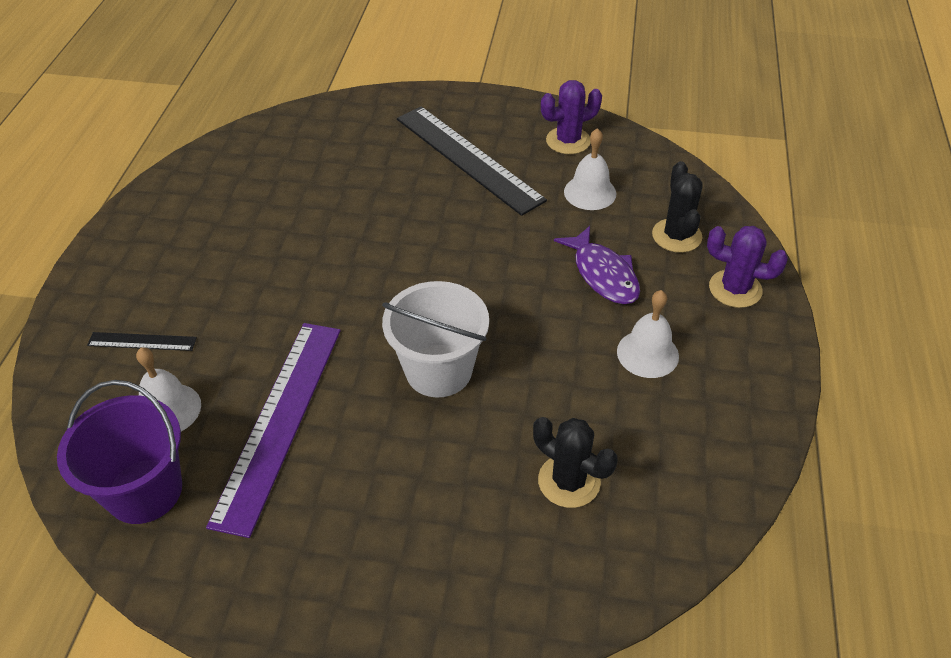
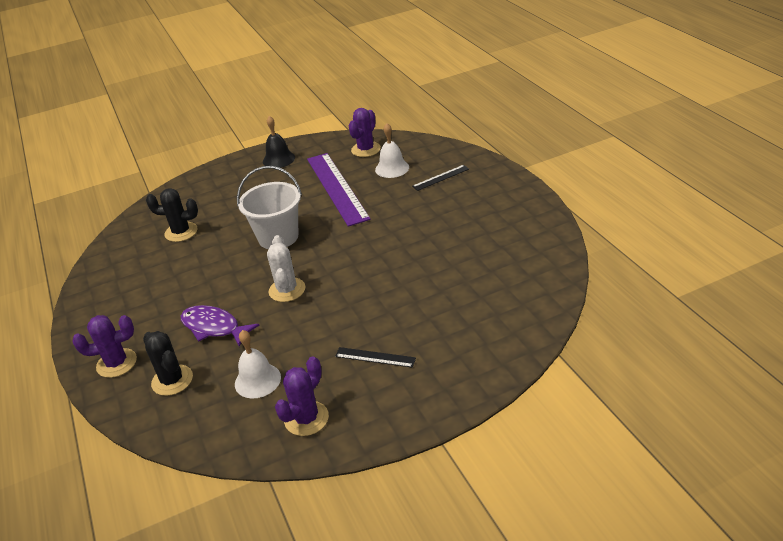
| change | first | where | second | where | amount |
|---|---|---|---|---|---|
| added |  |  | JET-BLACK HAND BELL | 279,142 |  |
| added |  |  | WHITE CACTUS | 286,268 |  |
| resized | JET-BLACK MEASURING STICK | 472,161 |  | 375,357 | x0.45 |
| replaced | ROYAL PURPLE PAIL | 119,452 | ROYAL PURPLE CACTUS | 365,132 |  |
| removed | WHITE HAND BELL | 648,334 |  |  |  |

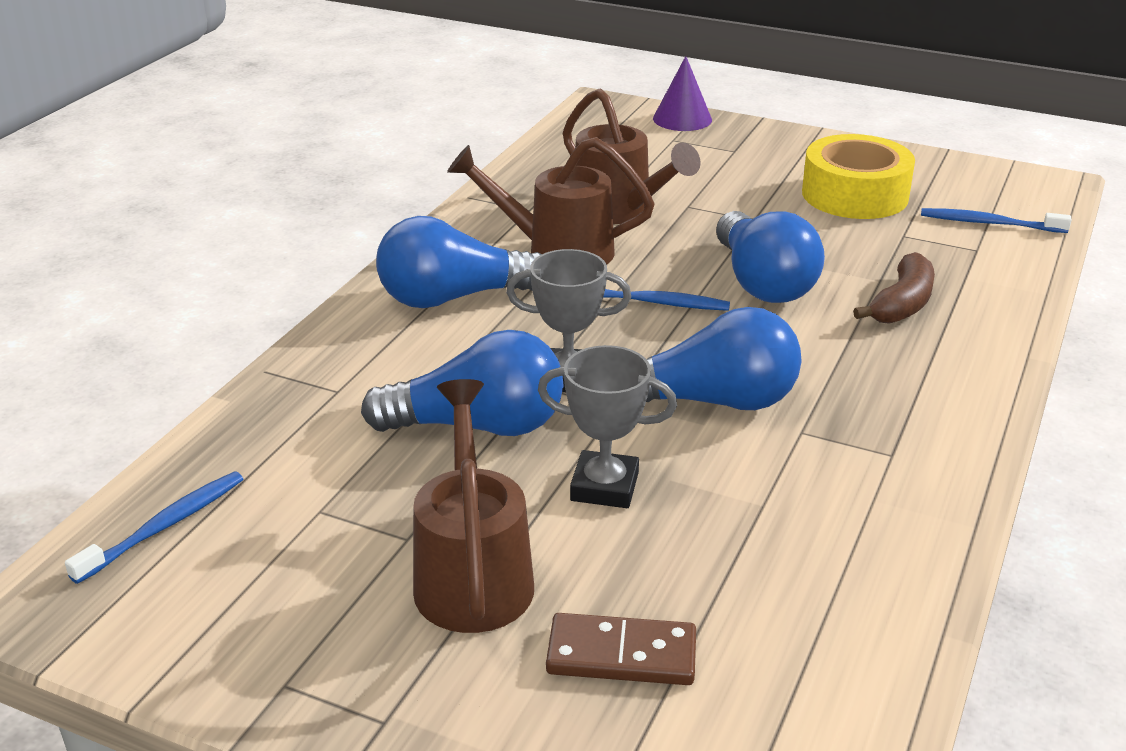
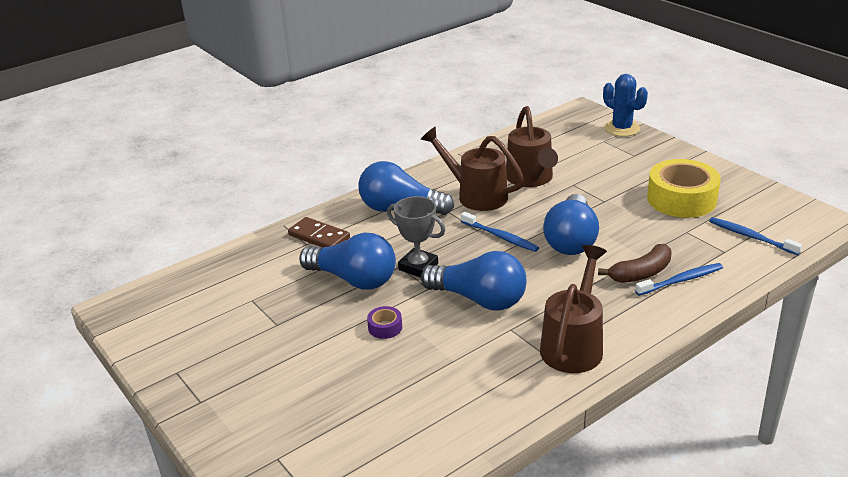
| change | first | where | second | where | amount |
|---|---|---|---|---|---|
| moved | BROWN DOMINO TILE | 621,649 |  | 319,232 |  |
| replaced | GREY PRIZE CUP | 607,426 | ROYAL PURPLE ROLL OF TAPE | 384,322 |  |
| moved | BROWN WATERING POT | 473,506 |  | 573,309 |  |
| replaced | ROYAL PURPLE SOLID CONE | 682,93 | ROYAL BLUE CACTUS | 625,105 |  |
| moved | ROYAL BLUE DENTAL BRUSH | 154,527 |  | 679,279 |  |

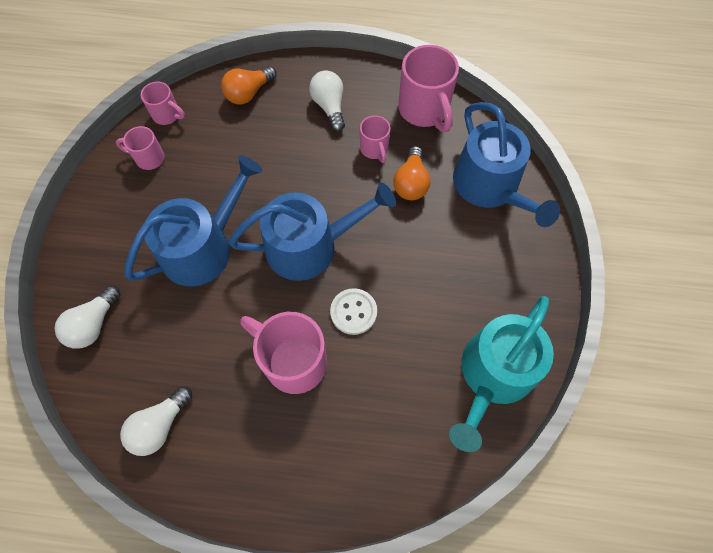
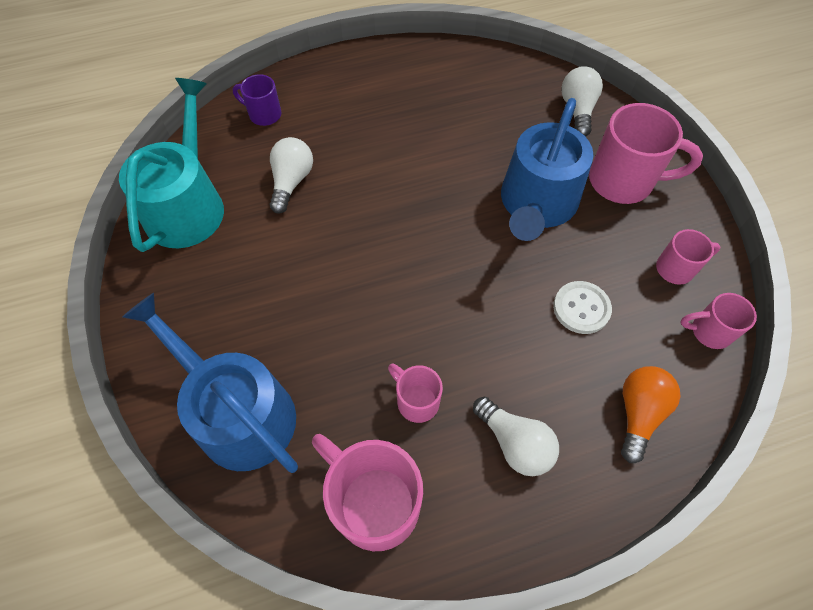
| change | first | where | second | where | amount |
|---|---|---|---|---|---|
| added |  |  | ROYAL PURPLE TEA MUG | 257,100 |  |
| moved | WHITE BULB | 156,421 |  | 291,175 |  |
| moved | WHITE SEWING BUTTON | 353,311 |  | 582,307 |  |
| moved | ROSY TEA MUG | 284,353 |  | 646,153 |  |
| removed | ROYAL BLUE WATERING POT | 312,231 |  |  |  |
| removed | BRIGHT ORANGE BULB | 412,173 |  |  |  |

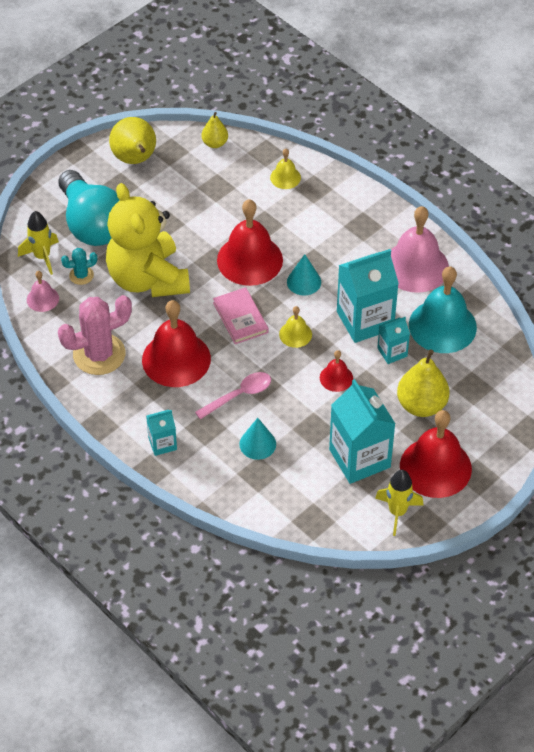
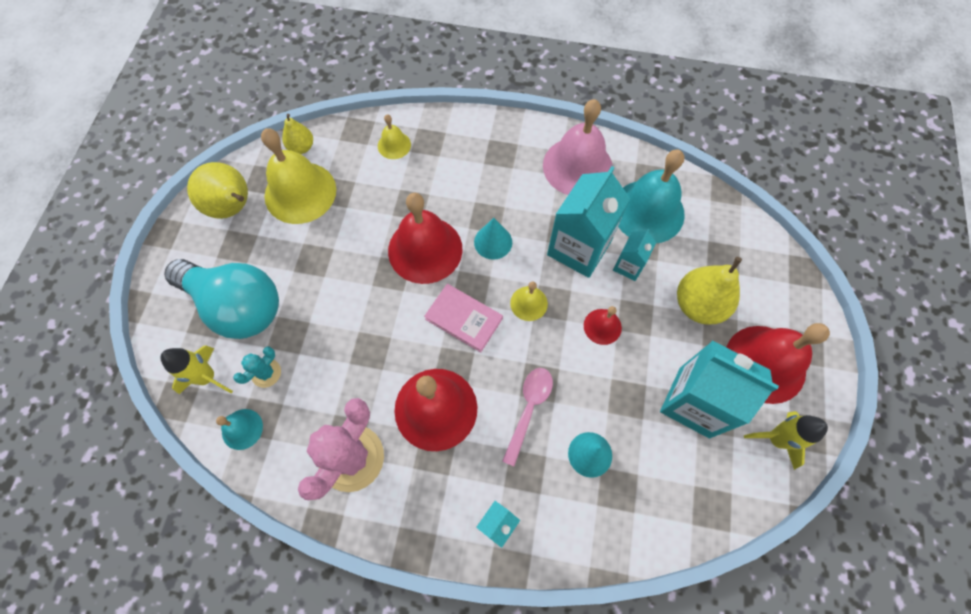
| change | first | where | second | where | amount |
|---|---|---|---|---|---|
| recoloured | ROSY HAND BELL | 43,291 | AQUA HAND BELL | 239,429 |  |
| added |  |  | BRIGHT YELLOW HAND BELL | 298,176 |  |
| removed | BRIGHT YELLOW TEDDY | 148,240 |  |  |  |

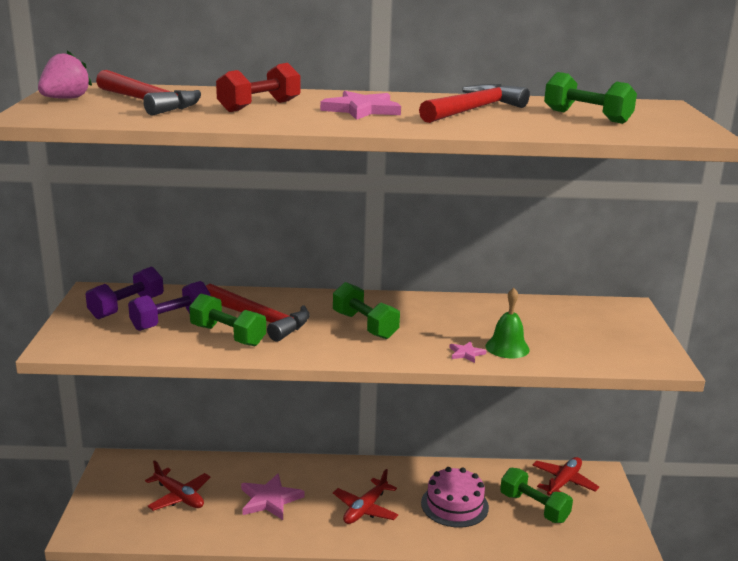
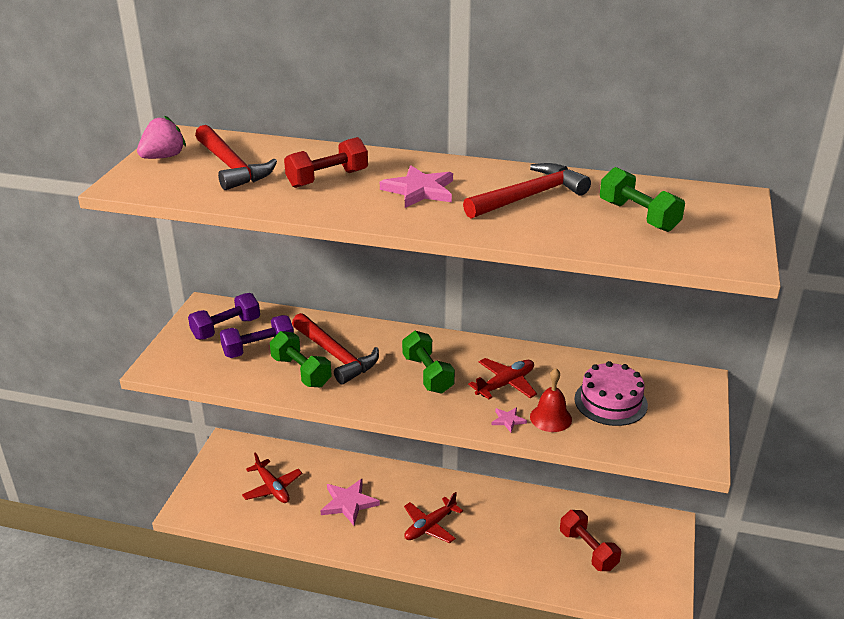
| change | first | where | second | where | amount |
|---|---|---|---|---|---|
| moved | RED TOY PLANE | 565,476 |  | 502,378 |  |
| recoloured | EMERALD HAND BELL | 507,323 | RED HAND BELL | 551,400 |  |
| recoloured | EMERALD HAND WEIGHT | 536,495 | RED HAND WEIGHT | 590,540 |  |
| moved | ROSY LAYER CAKE | 455,497 |  | 611,393 |  |

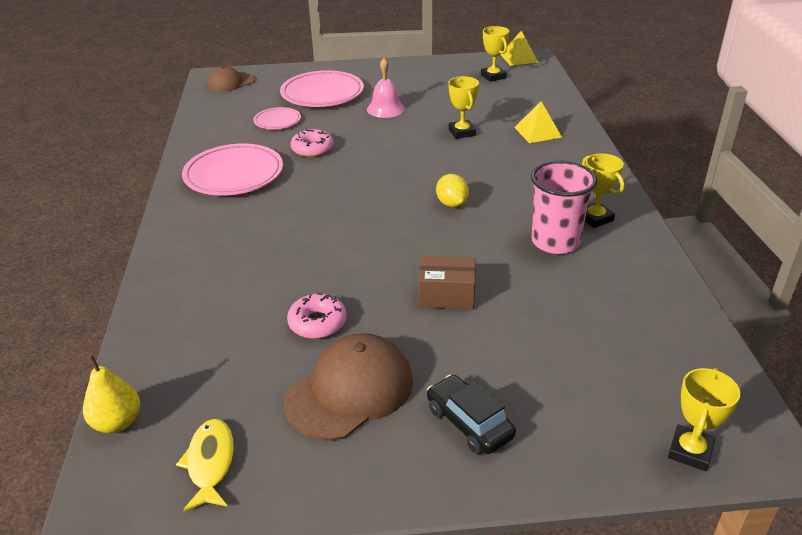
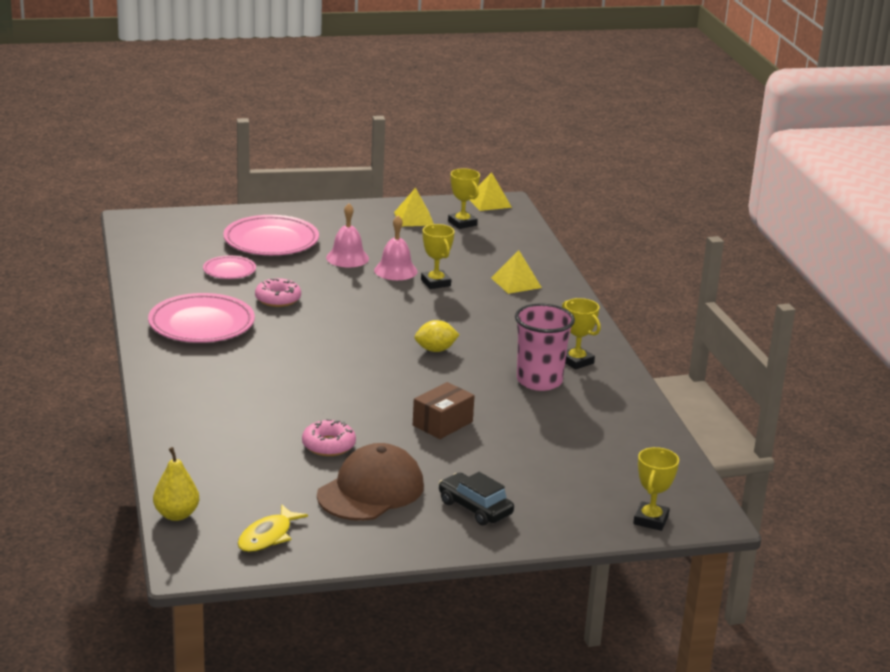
| change | first | where | second | where | amount |
|---|---|---|---|---|---|
| turned | BRIGHT YELLOW TOY FISH | 205,465 |  | 273,528 | 135 degrees counterclockwise |
| added |  |  | ROSY HAND BELL | 396,248 |  |
| added |  |  | BRIGHT YELLOW PYRAMID | 414,207 |  |
| turned | BROWN PACKAGE | 447,282 |  | 444,410 | 45 degrees counterclockwise |
| turned | BRIGHT YELLOW LEMON | 452,190 |  | 437,336 | 75 degrees counterclockwise |
| removed | BROWN CAP | 230,79 |  |  |  |

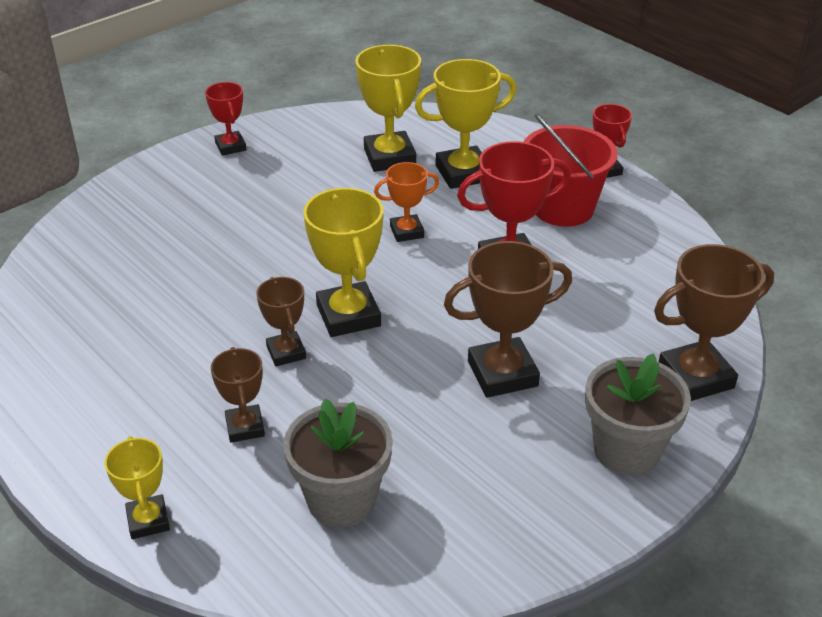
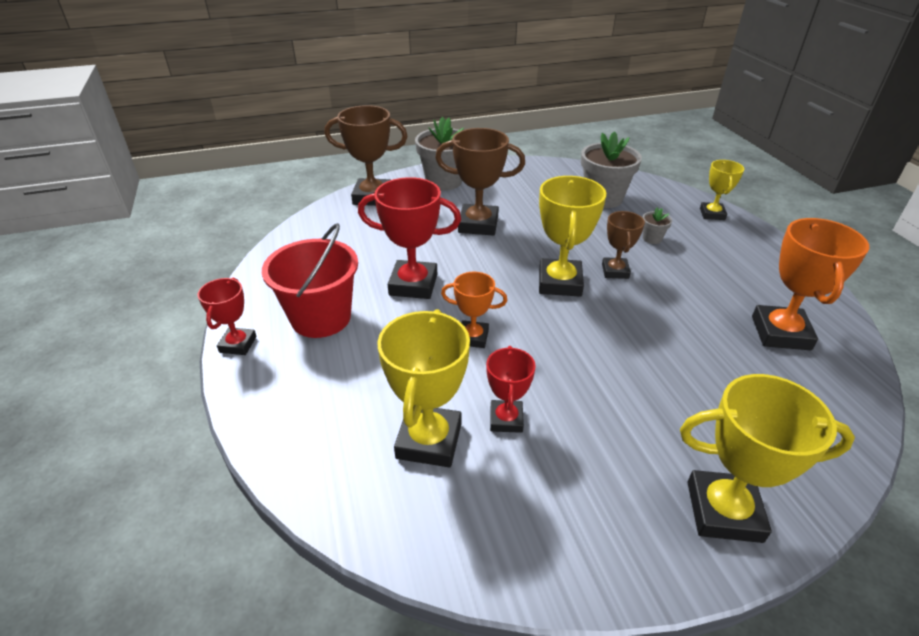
| change | first | where | second | where | amount |
|---|---|---|---|---|---|
| moved | RED PRIZE CUP | 226,119 |  | 511,389 |  |
| replaced | BROWN PRIZE CUP | 238,395 | GREY POTTED PLANT | 657,225 |  |
| moved | BRIGHT YELLOW PRIZE CUP | 466,124 |  | 767,458 |  |
| added |  |  | BRIGHT ORANGE PRIZE CUP | 810,284 |  |

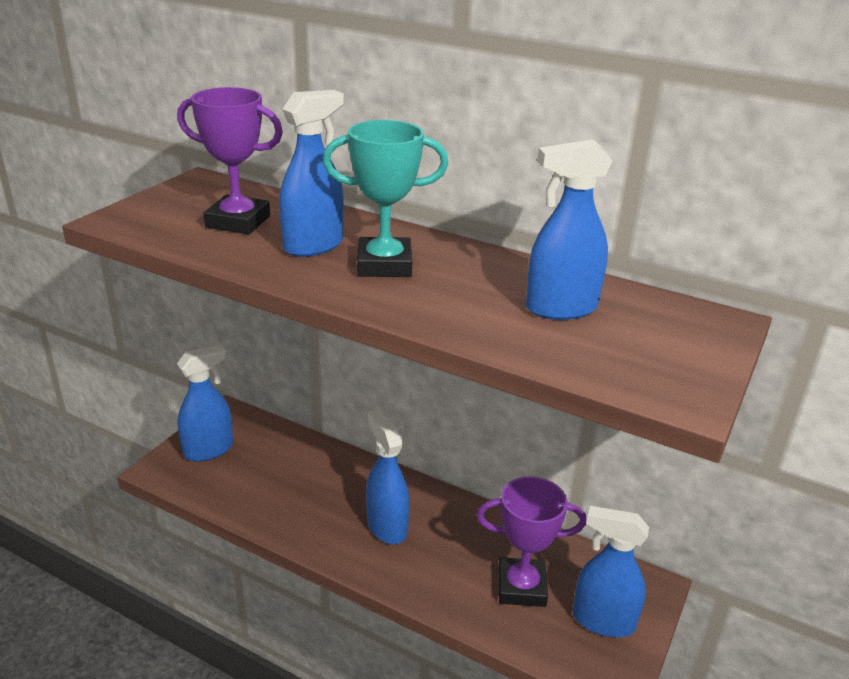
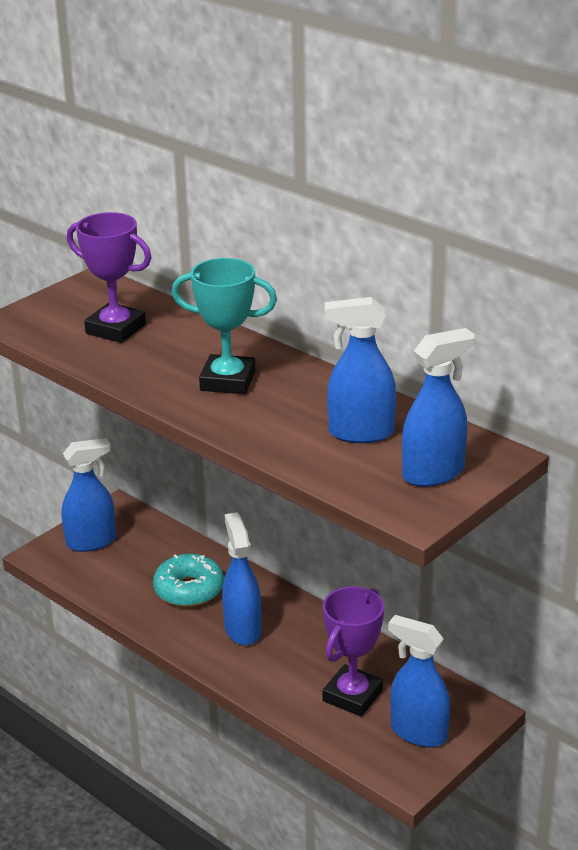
| change | first | where | second | where | amount |
|---|---|---|---|---|---|
| added |  |  | AQUA DONUT | 188,580 |  |
| turned | ROYAL PURPLE PRIZE CUP | 532,541 |  | 353,651 | 75 degrees counterclockwise |
| moved | ROYAL BLUE SPRAYER | 311,173 |  | 438,407 |  |

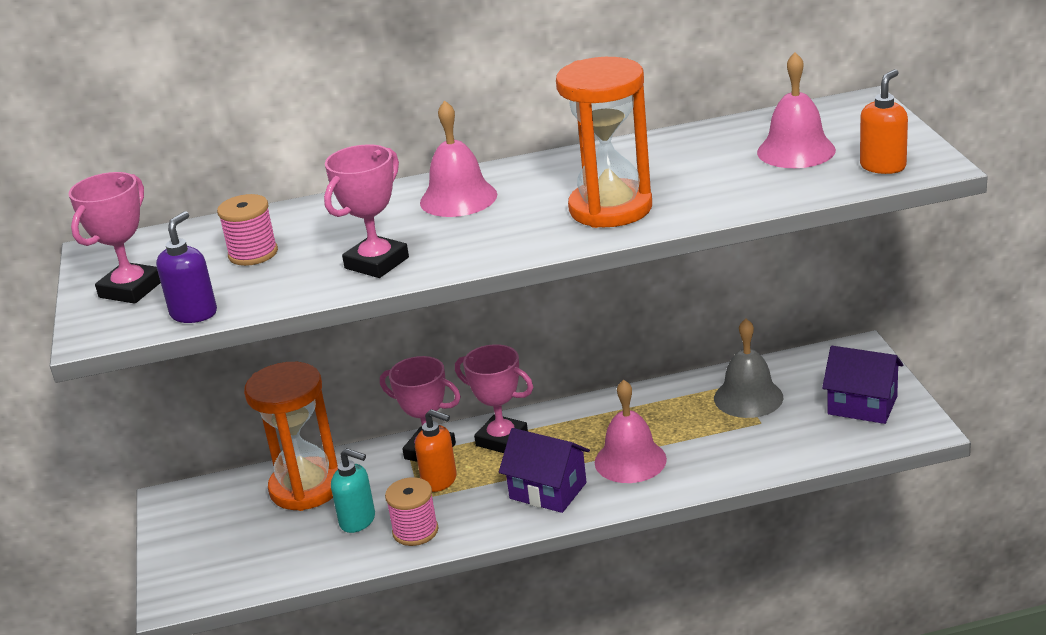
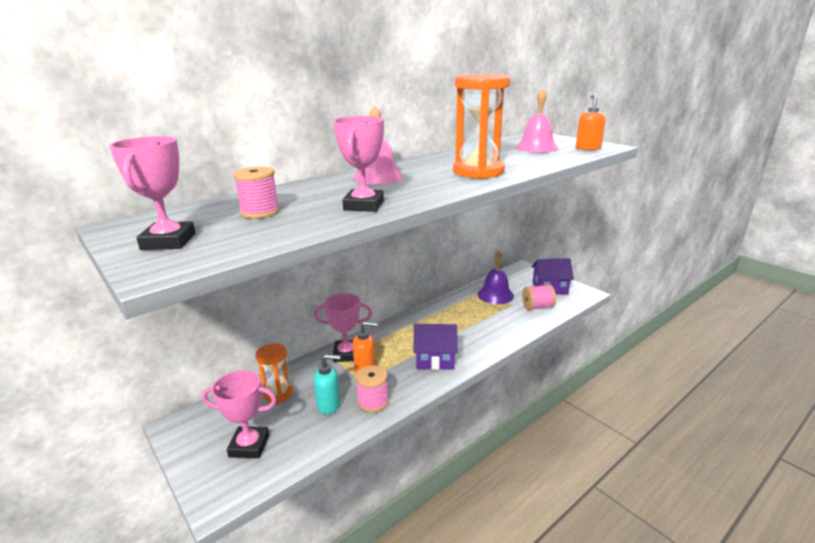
| change | first | where | second | where | amount |
|---|---|---|---|---|---|
| moved | ROSY PRIZE CUP | 494,398 |  | 239,414 |  |
| resized | BRIGHT ORANGE HOURGLASS | 291,436 |  | 274,373 | x0.58 |
| recoloured | GREY HAND BELL | 748,368 | ROYAL PURPLE HAND BELL | 496,277 |  |
| added |  |  | ROSY REEL OF THREAD | 539,297 |  |
| removed | ROYAL PURPLE SOAP DISPENSER | 186,267 |  |  |  |
| removed | ROSY HAND BELL | 631,431 |  |  |  |

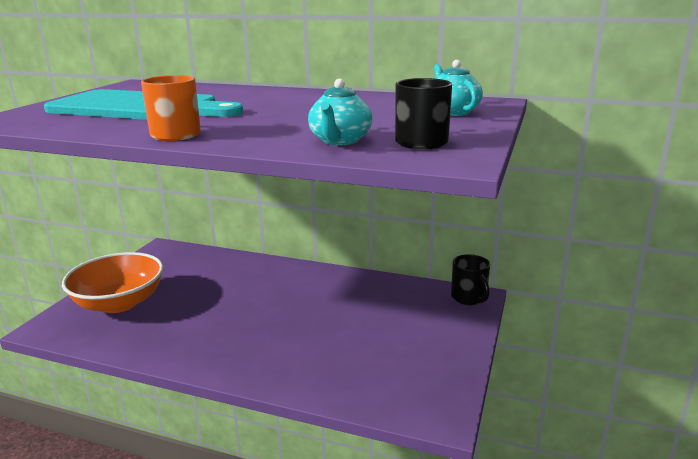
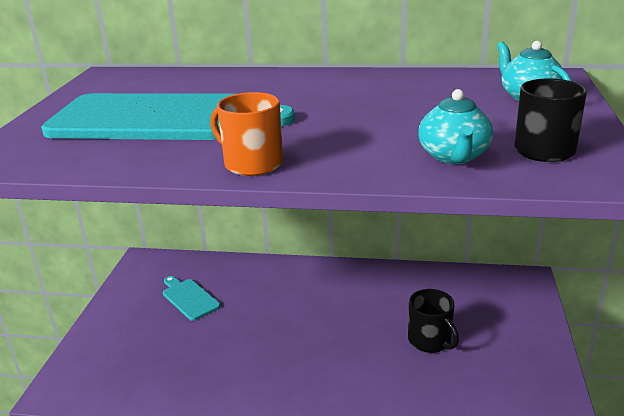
| change | first | where | second | where | amount |
|---|---|---|---|---|---|
| added |  |  | AQUA BREAD BOARD | 191,298 |  |
| moved | JET-BLACK TEA MUG | 470,279 |  | 433,321 |  |
| removed | BRIGHT ORANGE SERVING BOWL | 112,282 |  |  |  |

